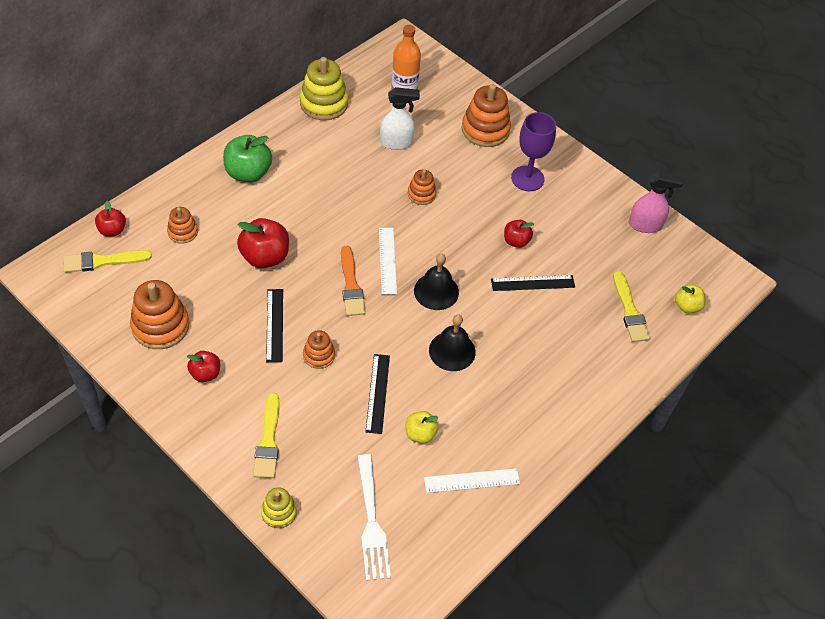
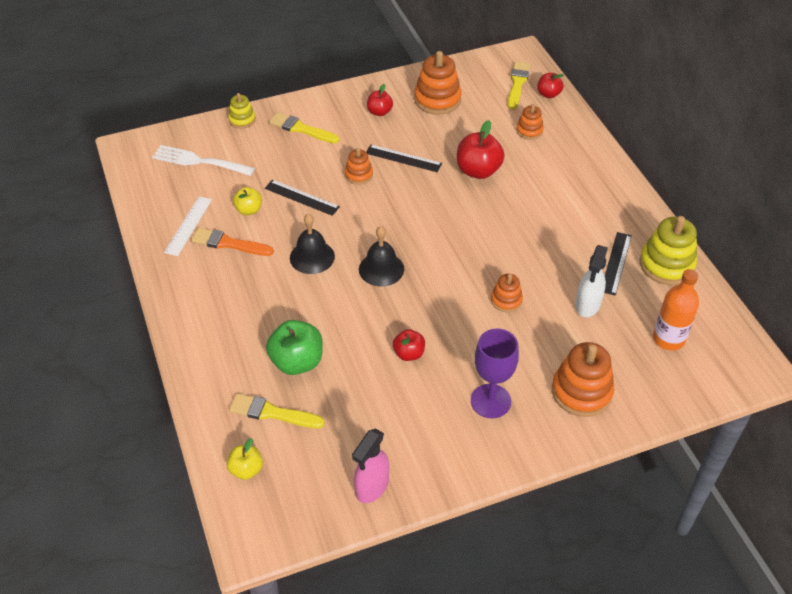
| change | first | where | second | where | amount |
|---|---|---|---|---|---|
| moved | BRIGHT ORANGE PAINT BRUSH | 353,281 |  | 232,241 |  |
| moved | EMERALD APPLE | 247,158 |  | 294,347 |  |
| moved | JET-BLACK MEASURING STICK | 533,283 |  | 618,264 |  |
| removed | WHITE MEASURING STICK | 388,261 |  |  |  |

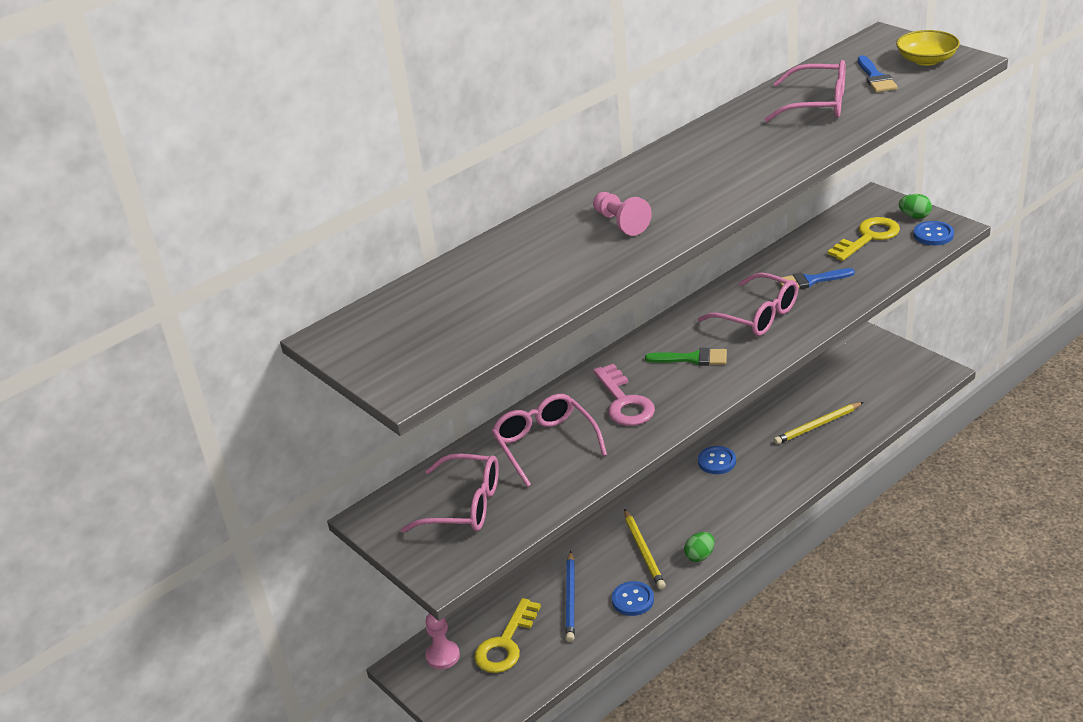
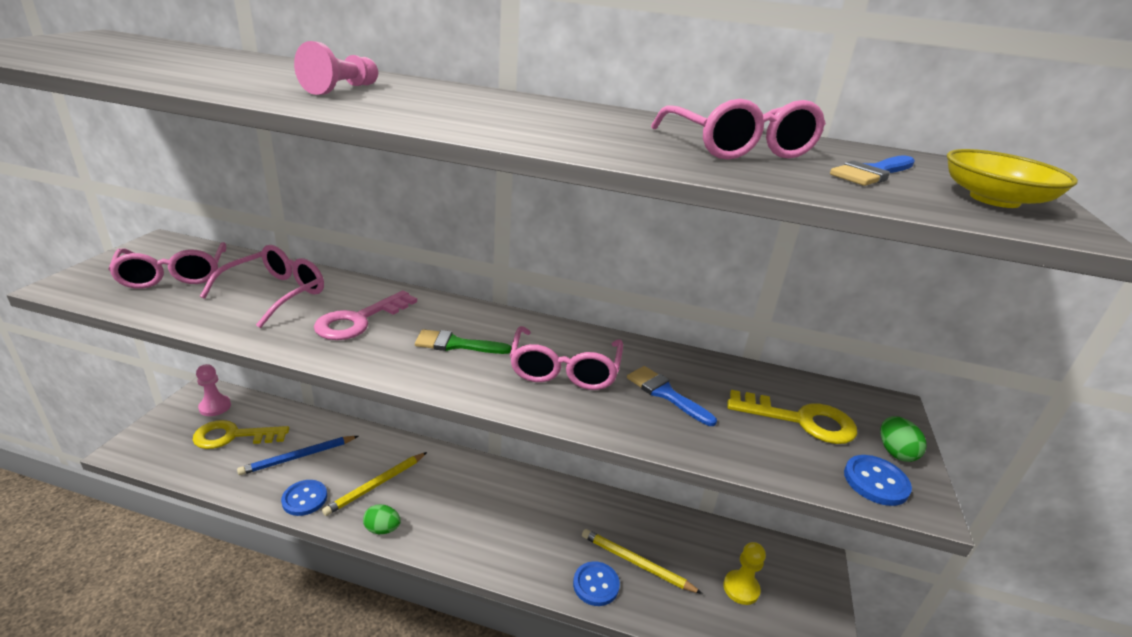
| change | first | where | second | where | amount |
|---|---|---|---|---|---|
| turned | EMERALD PAINT BRUSH | 686,357 |  | 463,341 | 120 degrees clockwise |
| moved | ROYAL BLUE SEWING BUTTON | 717,460 |  | 596,583 |  |
| added |  |  | BRIGHT YELLOW CHESS PAWN | 744,573 |  |

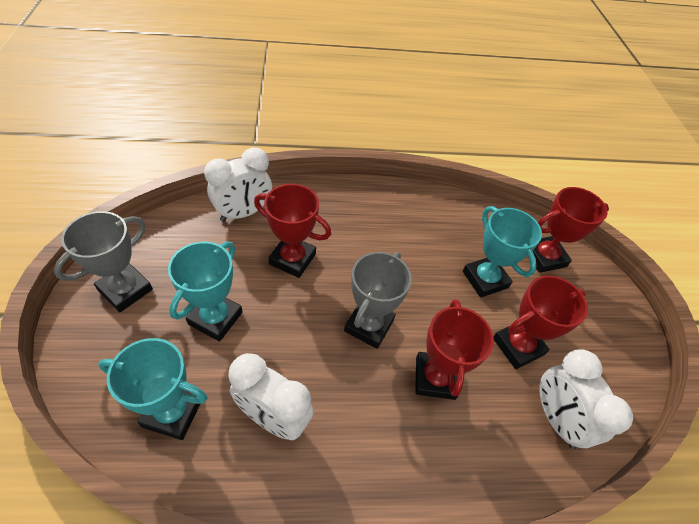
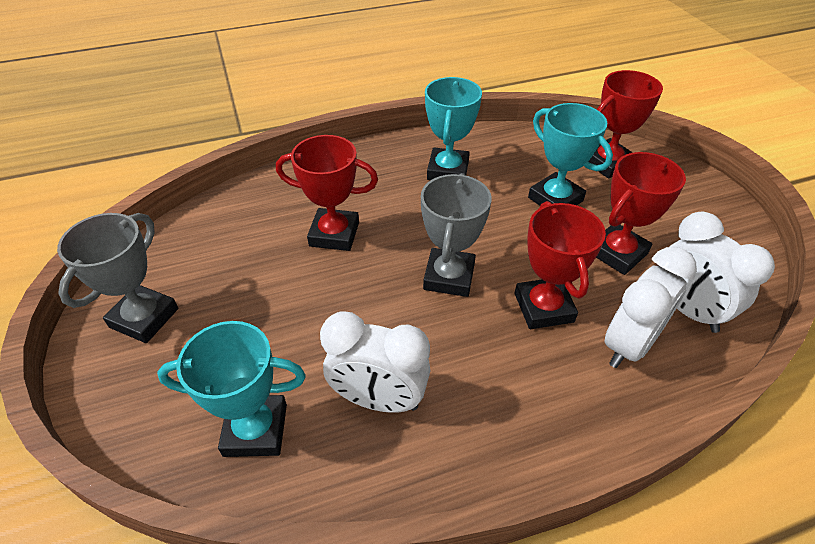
| change | first | where | second | where | amount |
|---|---|---|---|---|---|
| moved | AQUA PRIZE CUP | 205,292 |  | 453,128 |  |
| moved | WHITE CLOCK | 238,185 |  | 650,307 |  |

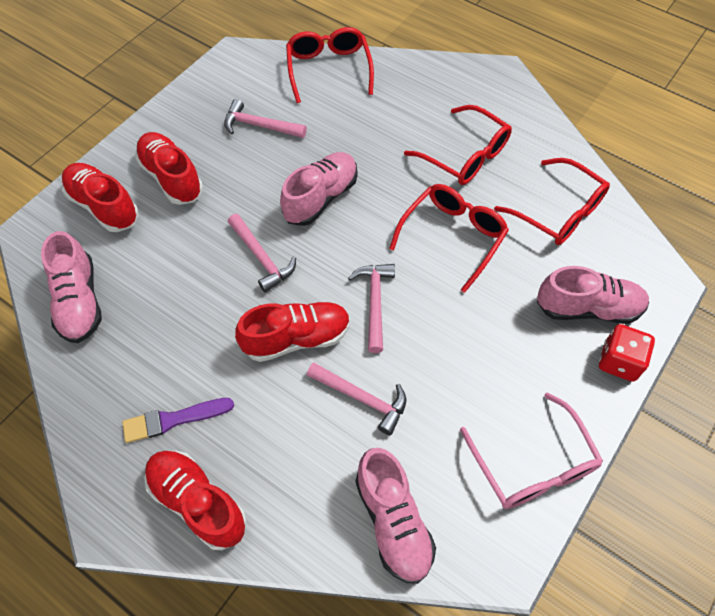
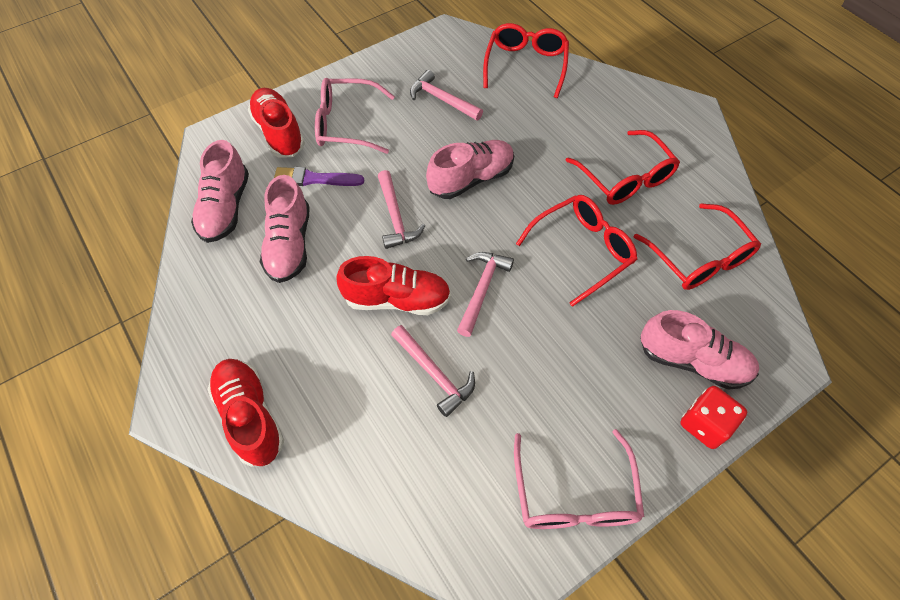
| change | first | where | second | where | amount |
|---|---|---|---|---|---|
| moved | ROSY SNEAKER | 395,516 |  | 284,229 |  |
| moved | ROYAL PURPLE PAINT BRUSH | 178,420 |  | 319,176 |  |
| replaced | RED SNEAKER | 169,168 | ROSY SPECTACLES | 355,116 |  |

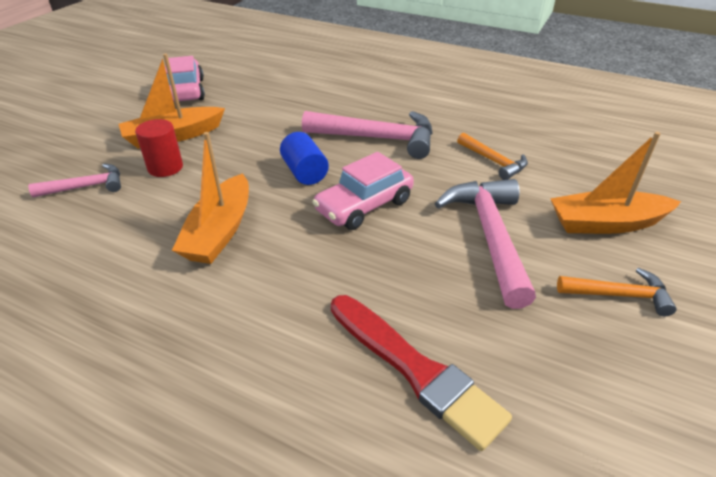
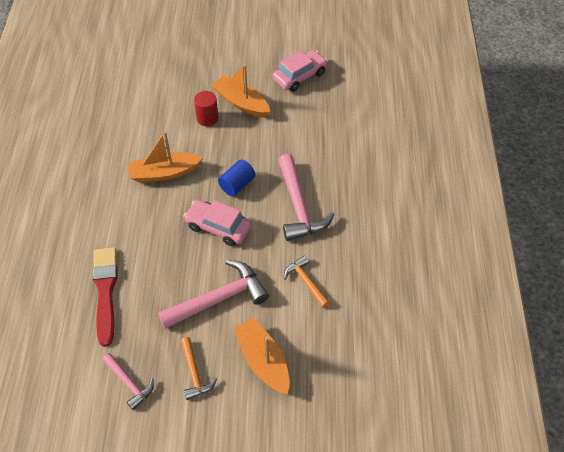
| change | first | where | second | where | amount |
|---|---|---|---|---|---|
| turned | RED PAINT BRUSH | 421,373 |  | 105,297 | 150 degrees clockwise |
| moved | ROSY CLAW HAMMER | 74,180 |  | 128,381 |  |
| turned | BRIGHT ORANGE CLAW HAMMER | 492,156 |  | 307,282 | 120 degrees clockwise |

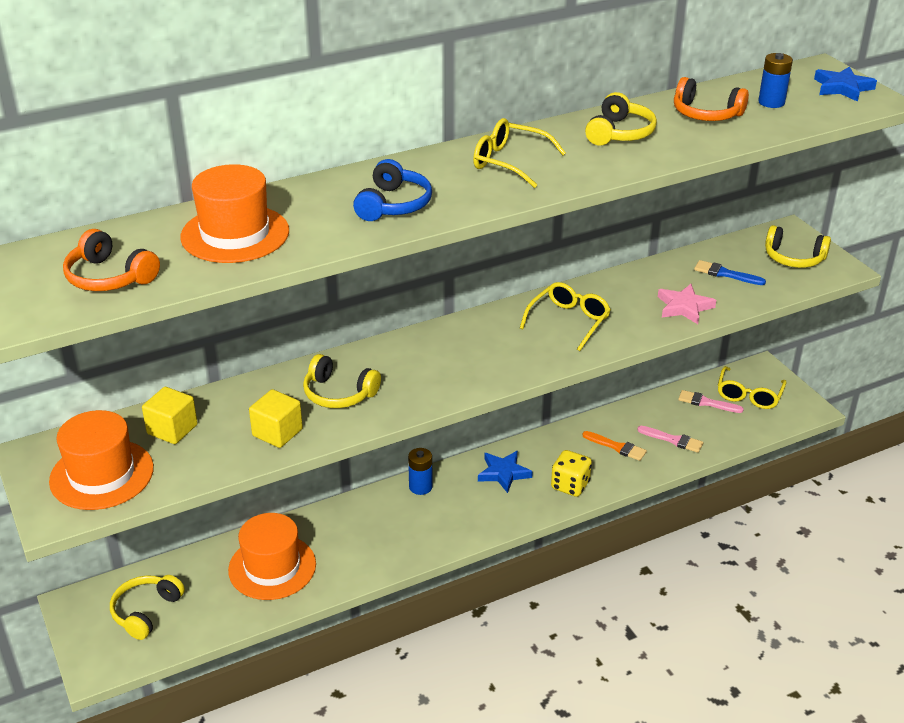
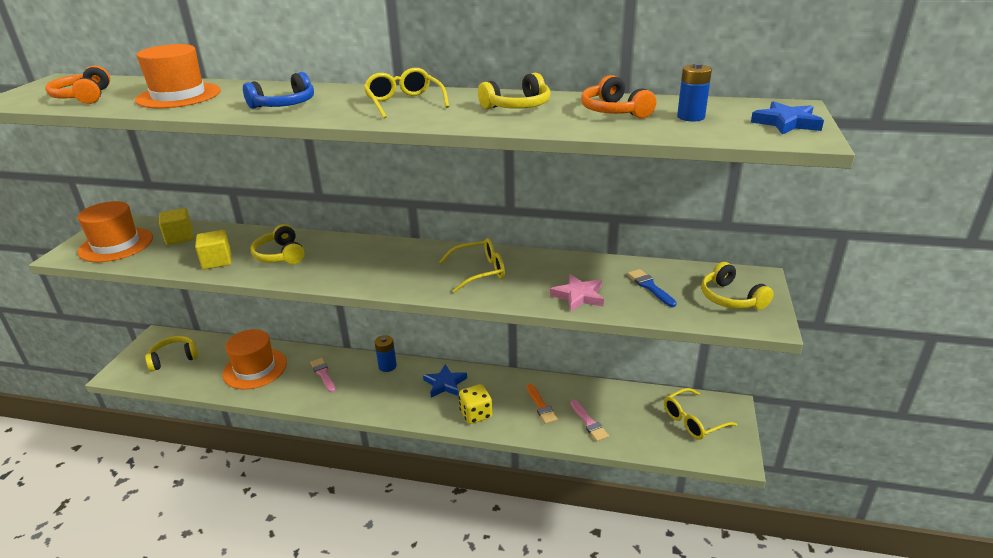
| change | first | where | second | where | amount |
|---|---|---|---|---|---|
| moved | ROSY PAINT BRUSH | 711,401 |  | 322,375 |  |

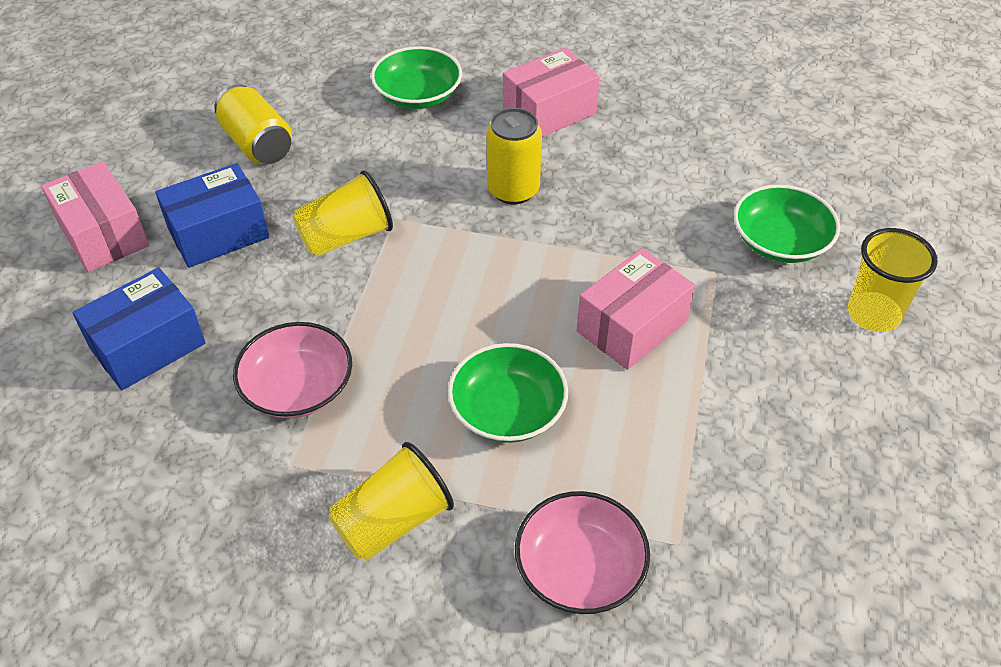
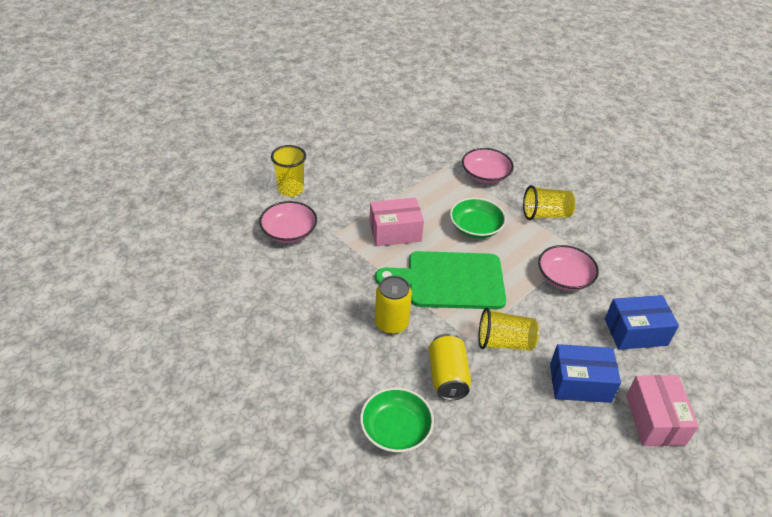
| change | first | where | second | where | amount |
|---|---|---|---|---|---|
| recoloured | EMERALD SERVING BOWL | 787,224 | ROSY SERVING BOWL | 288,222 |  |
| added |  |  | EMERALD BREAD BOARD | 440,280 |  |
| moved | BRIGHT YELLOW CAN | 253,124 |  | 450,367 |  |
| removed | ROSY PACKAGE | 551,92 |  |  |  |

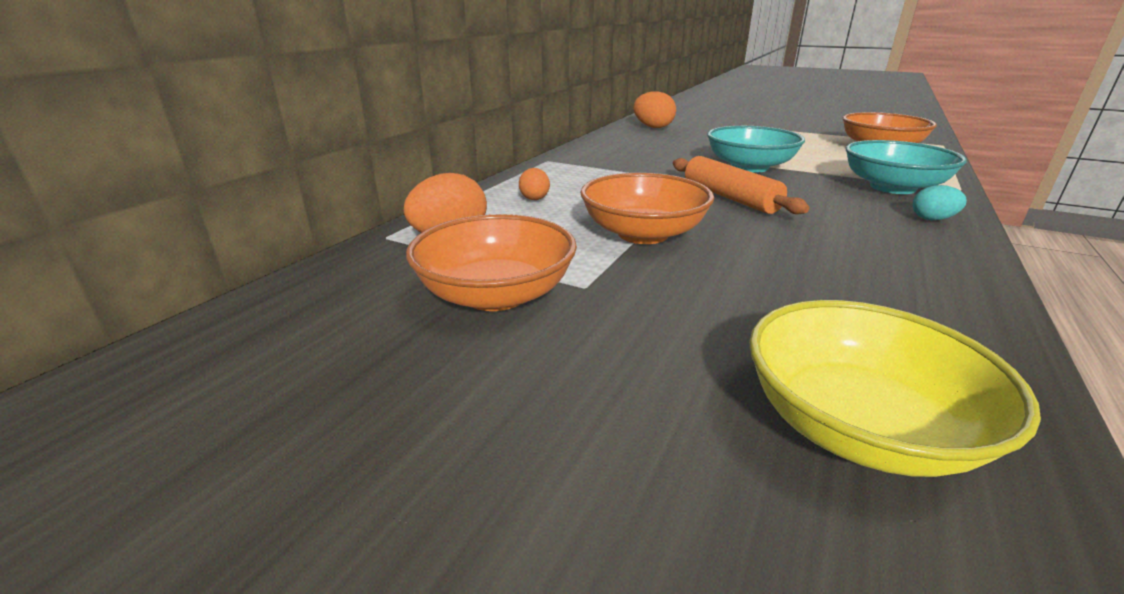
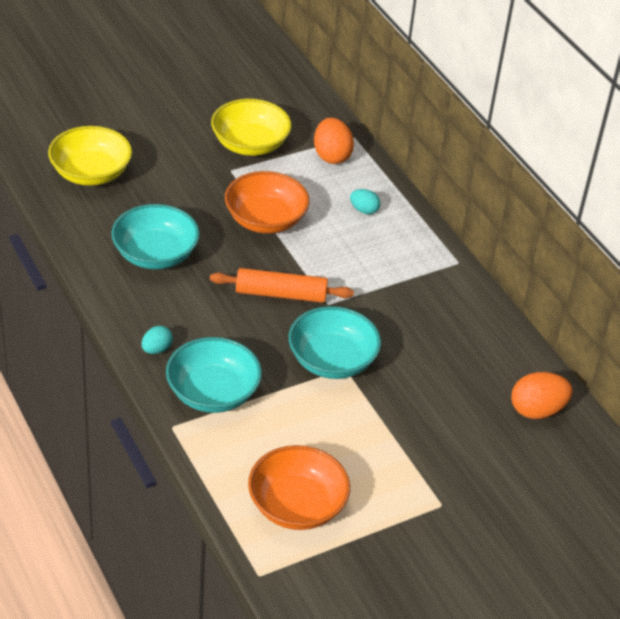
| change | first | where | second | where | amount |
|---|---|---|---|---|---|
| added |  |  | AQUA SERVING BOWL | 155,236 |  |
| recoloured | BRIGHT ORANGE SERVING BOWL | 491,262 | BRIGHT YELLOW SERVING BOWL | 251,127 |  |
| recoloured | BRIGHT ORANGE EGG SHAPE | 534,184 | AQUA EGG SHAPE | 365,201 |  |

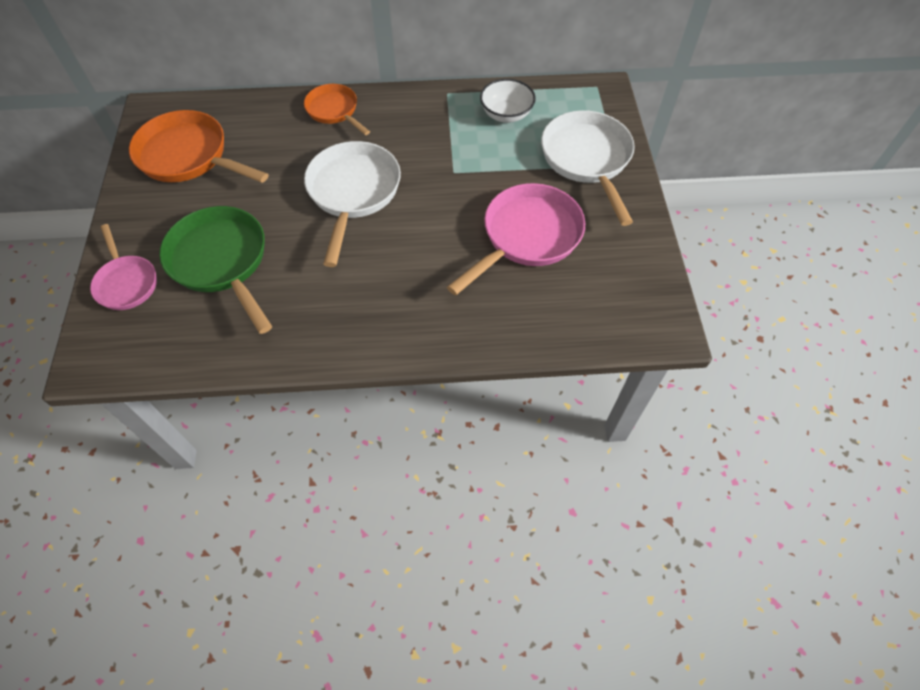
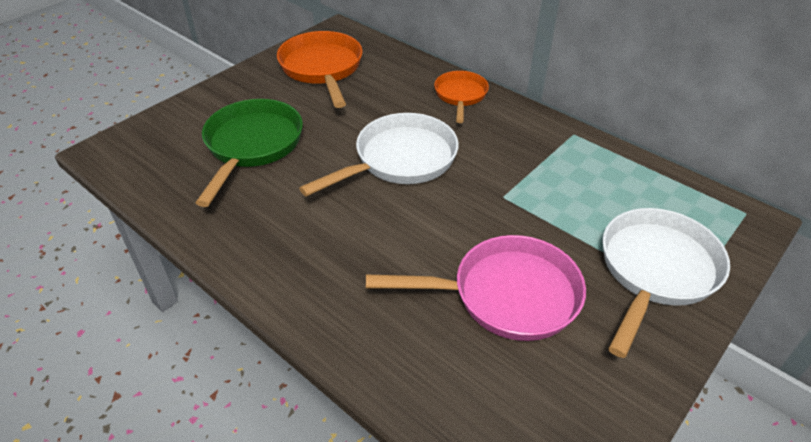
| change | first | where | second | where | amount |
|---|---|---|---|---|---|
| removed | ROSY FRYING PAN | 123,267 |  |  |  |
| removed | WHITE SERVING BOWL | 508,101 |  |  |  |

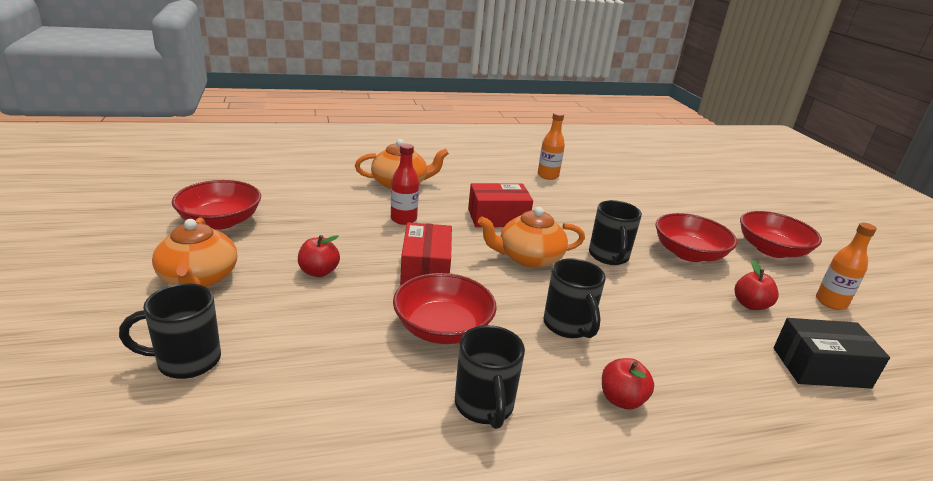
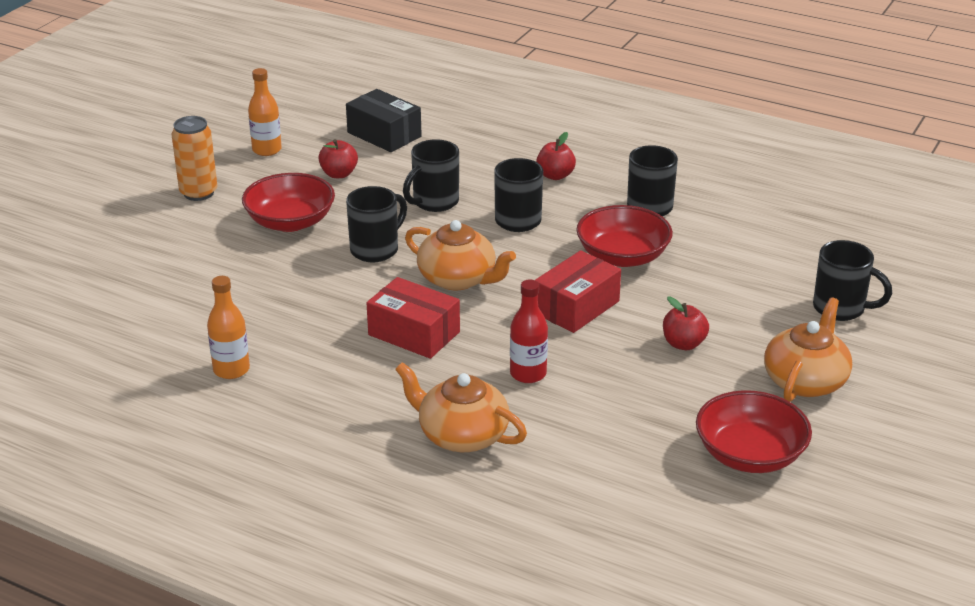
| change | first | where | second | where | amount |
|---|---|---|---|---|---|
| replaced | RED SERVING BOWL | 781,234 | BRIGHT ORANGE CAN | 194,158 |  |
| added |  |  | JET-BLACK TEA MUG | 431,175 |  |

